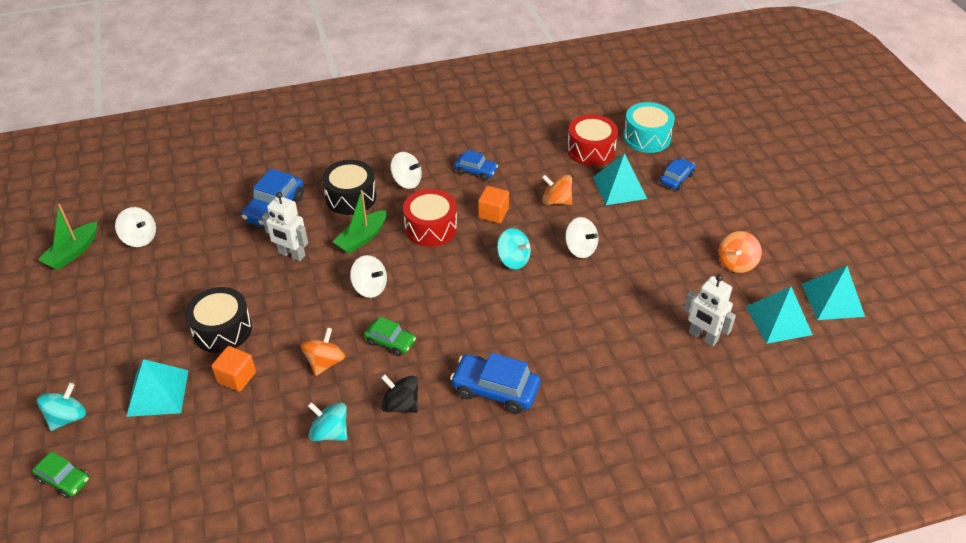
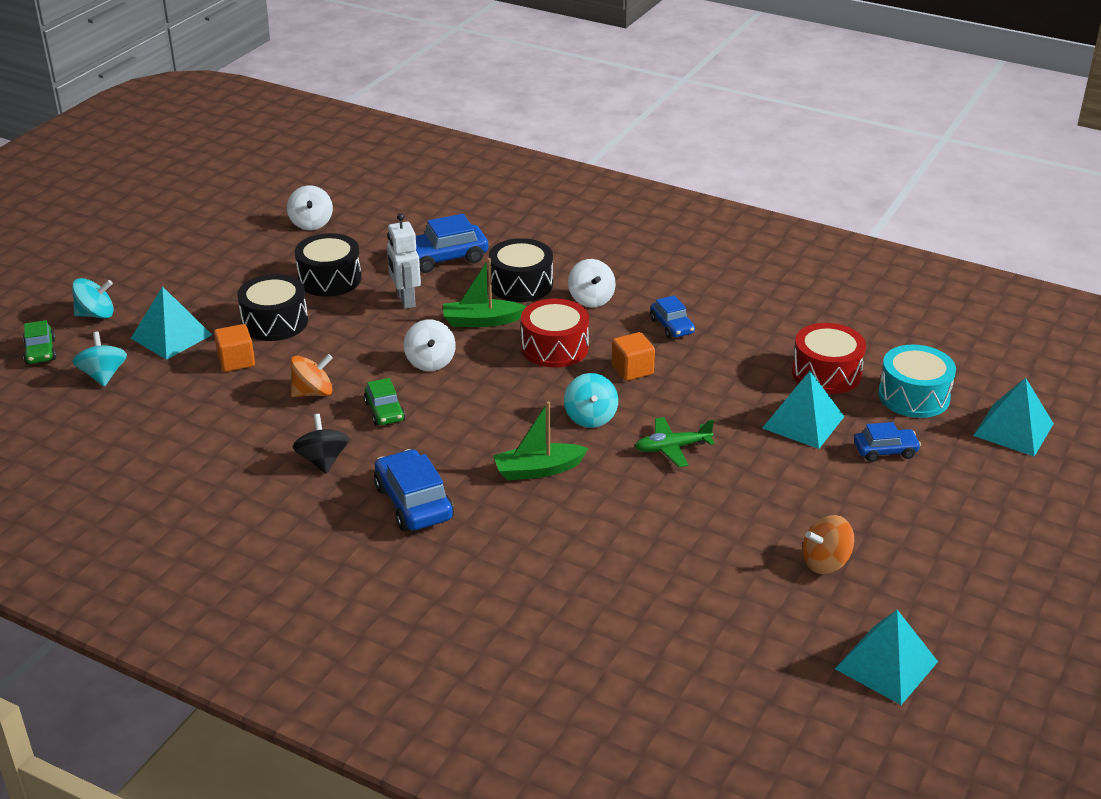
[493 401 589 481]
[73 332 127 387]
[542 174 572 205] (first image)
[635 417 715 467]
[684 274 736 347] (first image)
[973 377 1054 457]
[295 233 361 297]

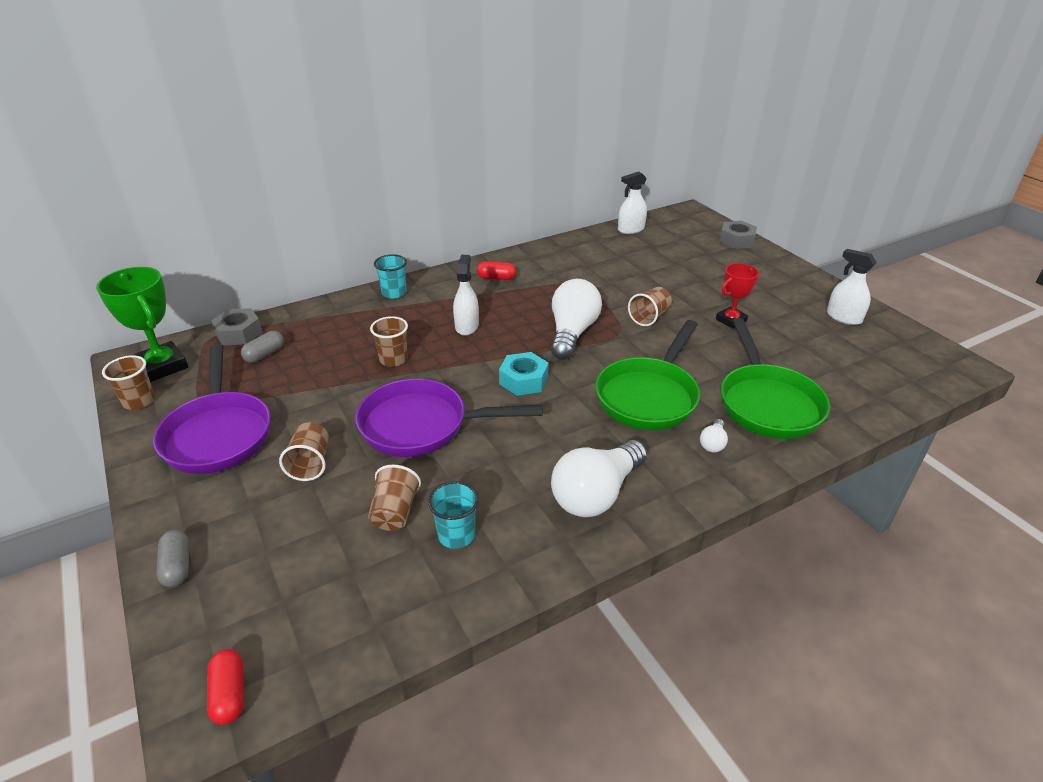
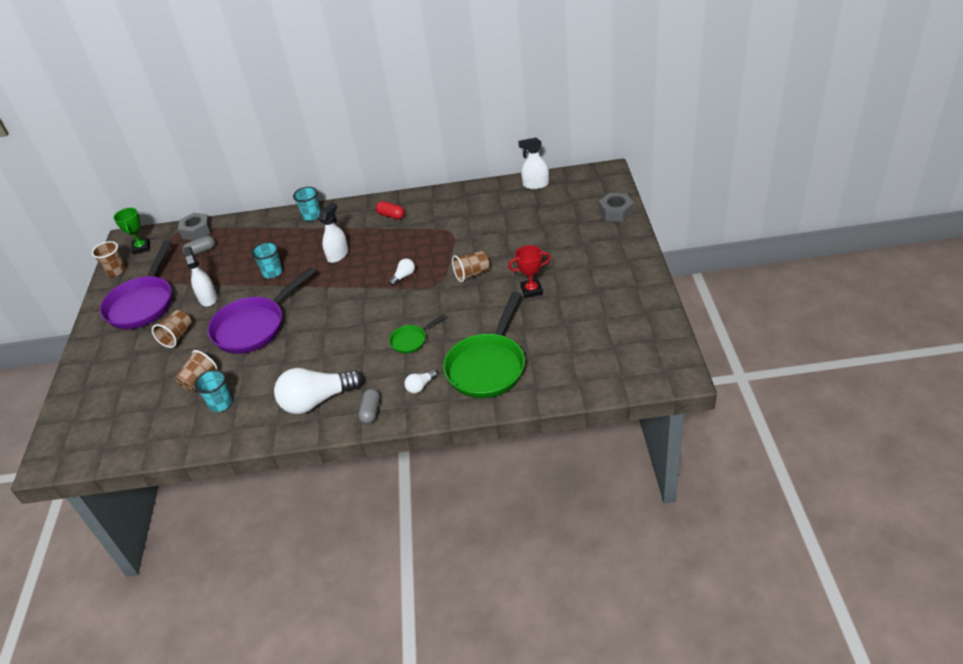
[113 208 150 254]
[358 388 380 424]
[207 649 244 725] (first image)
[208 267 316 354]
[251 242 282 278]
[499 352 549 396] (first image)
[389 258 415 286]
[389 314 446 354]
[183 246 217 307]

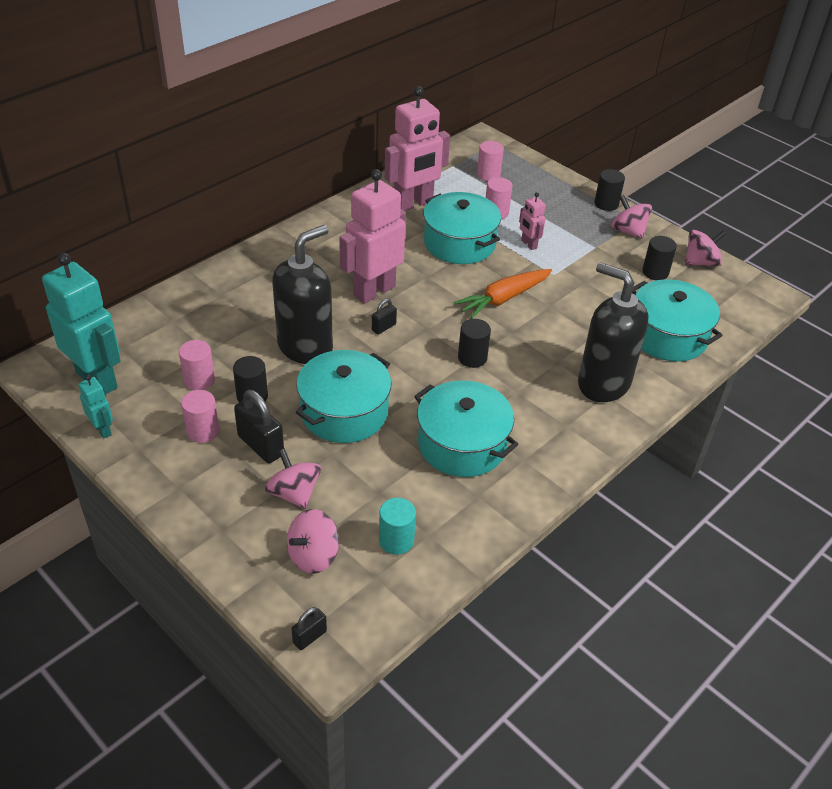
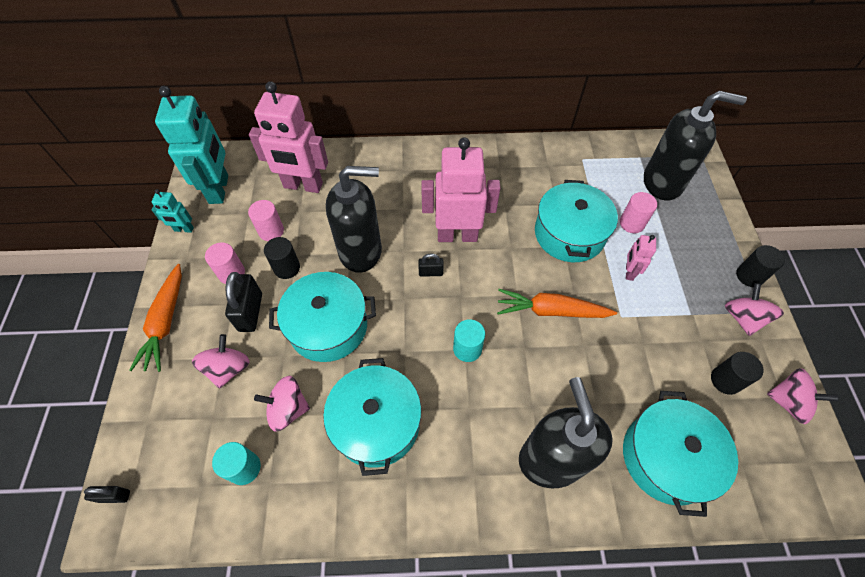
[151 189 194 233]
[254 376 310 432]
[249 81 328 193]
[453 319 485 362]
[644 91 747 201]
[129 264 182 372]

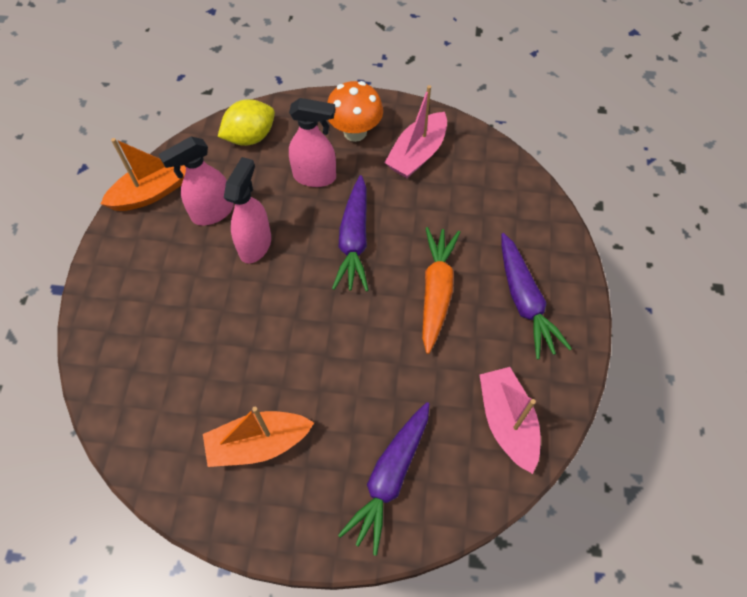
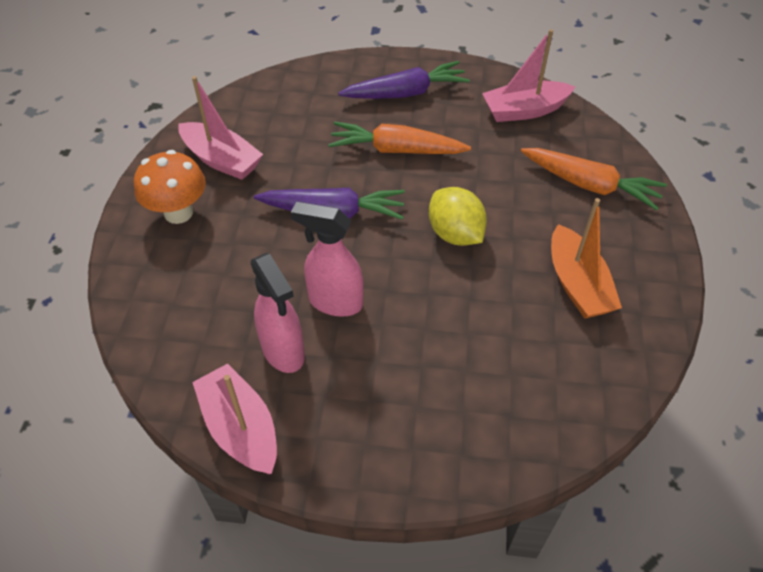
[192 364 277 474]
[429 187 487 246]
[289 98 336 187] (first image)
[521 148 667 211]

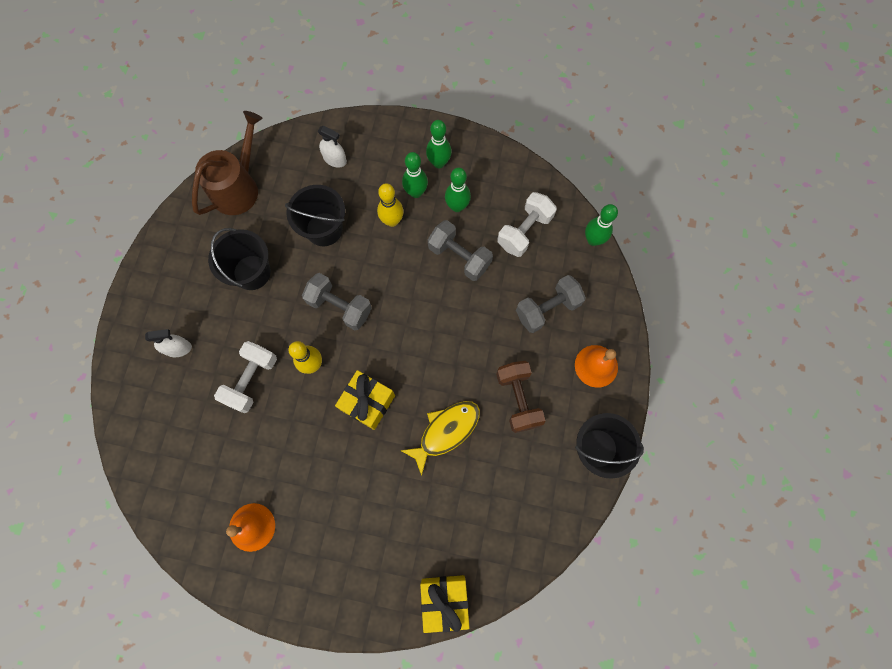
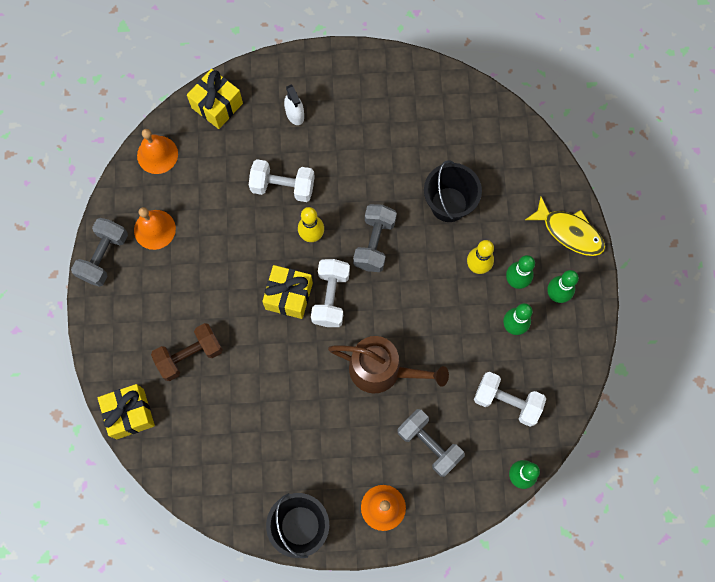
[328 336 449 393]
[208 228 271 290] (first image)
[318 126 347 168] (first image)
[525 197 605 256]
[71 218 128 287]
[151 323 223 381]
[137 129 178 174]
[187 69 243 129]
[311 259 350 327]

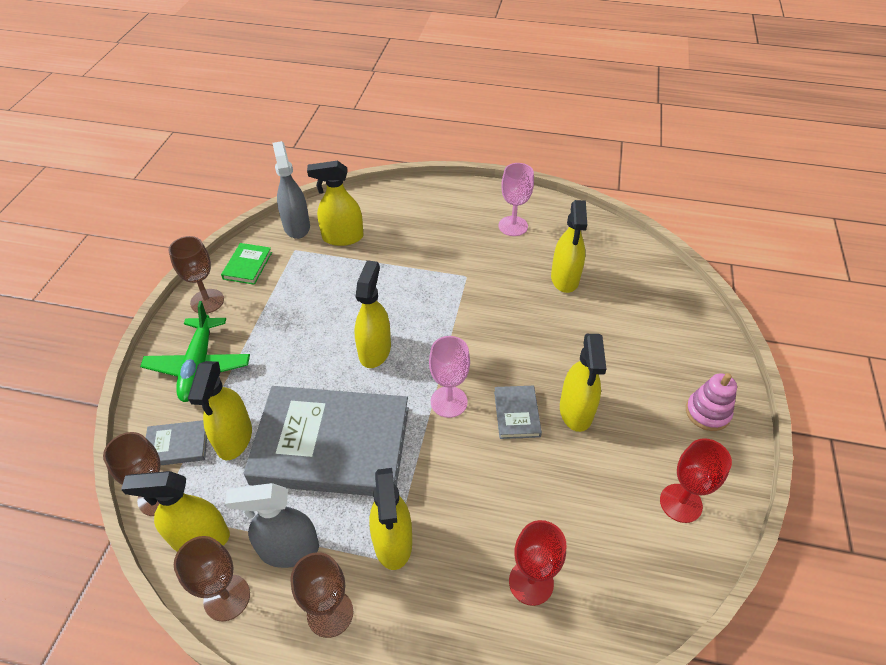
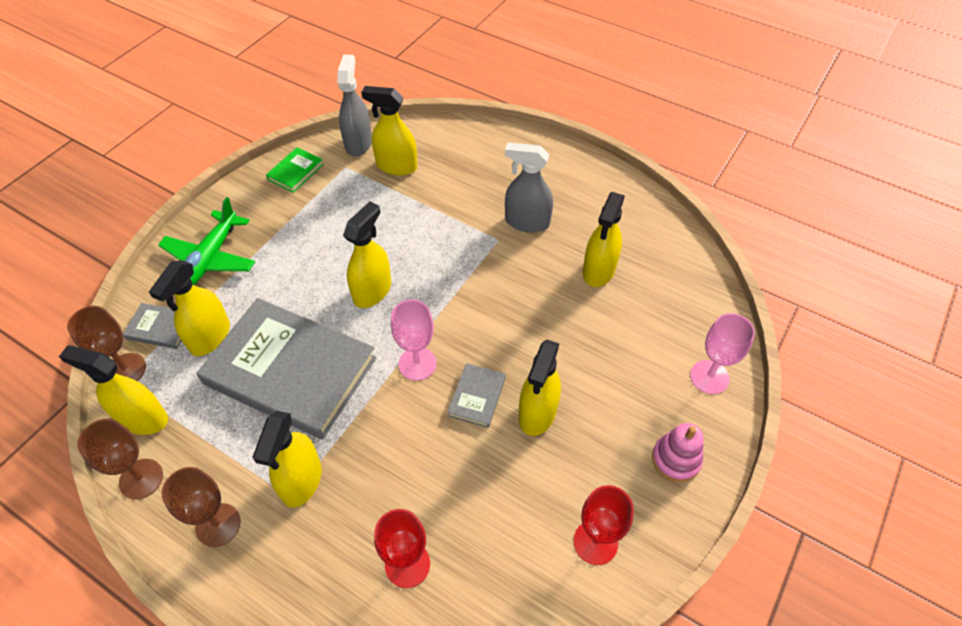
[168 236 224 314] (first image)
[505 142 553 233]
[690 313 755 394]

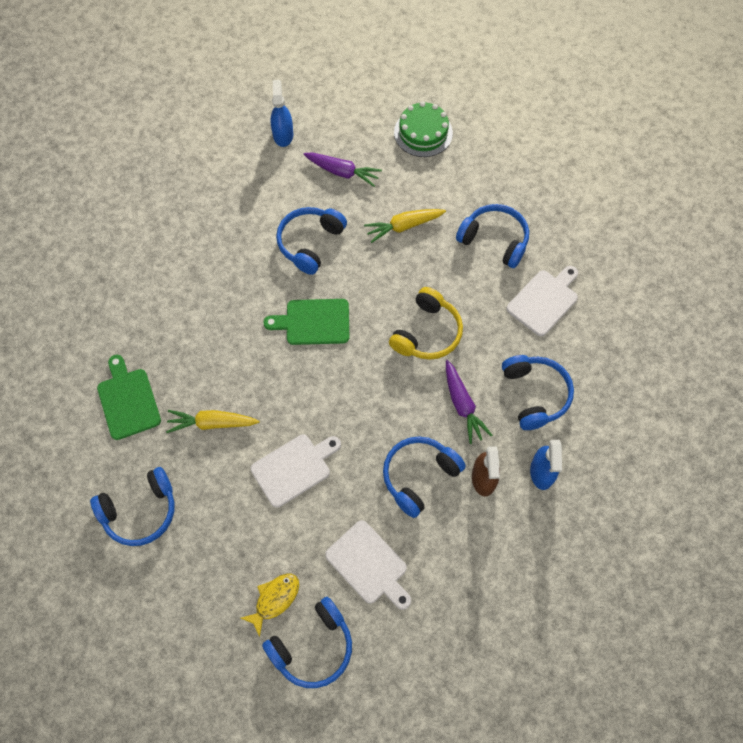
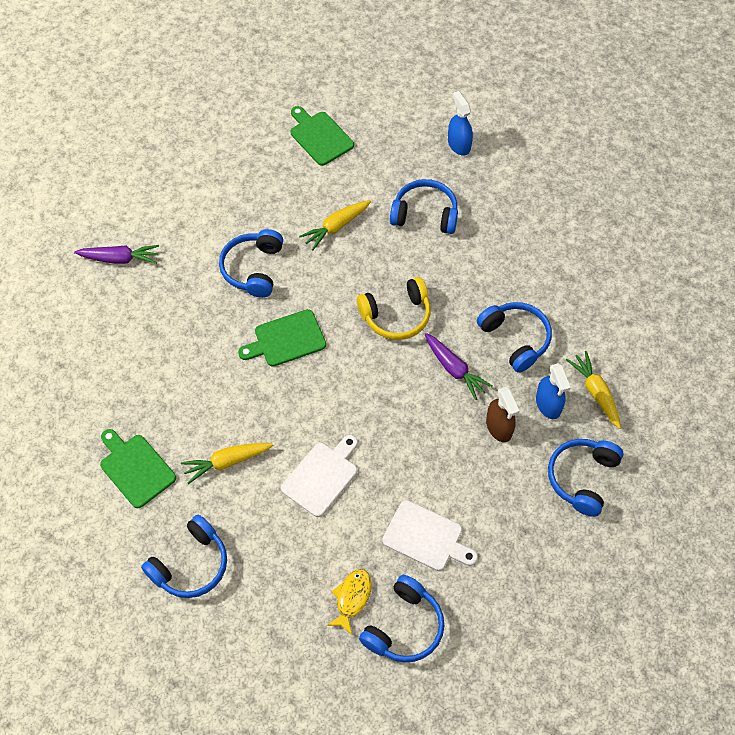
[448 91 473 156]
[74 245 159 264]
[548 439 623 517]
[357 277 431 340]
[290 106 354 166]
[507 266 578 336] (first image)
[566 351 621 429]

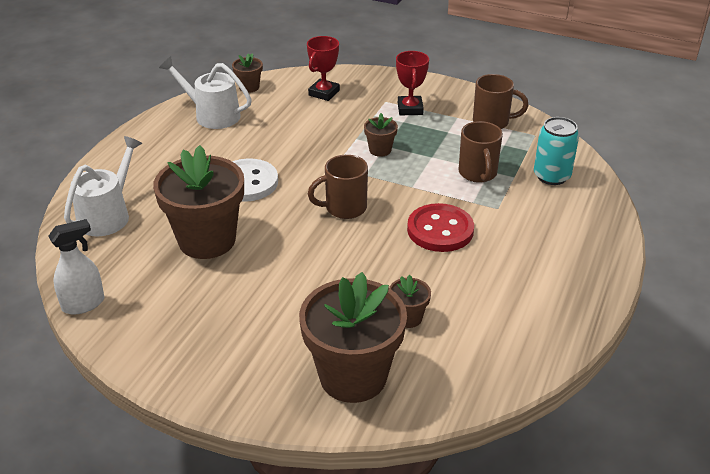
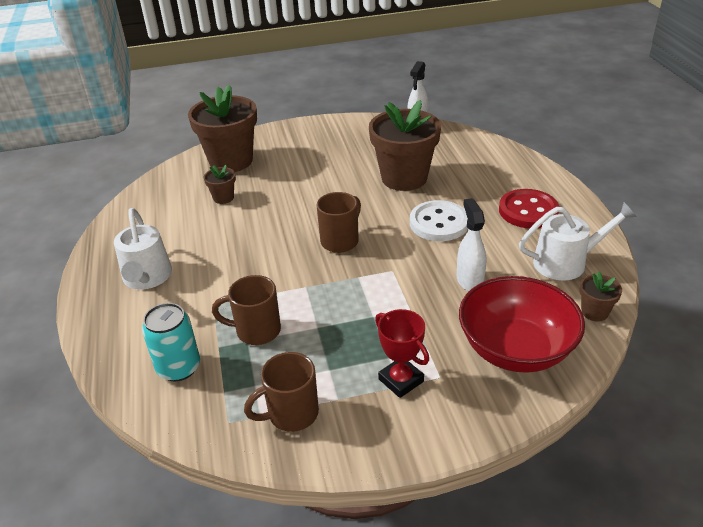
[114 208 172 290]
[459 276 585 373]
[364 113 398 157] (first image)
[499 189 559 228]
[212 275 281 345]
[457 198 486 292]

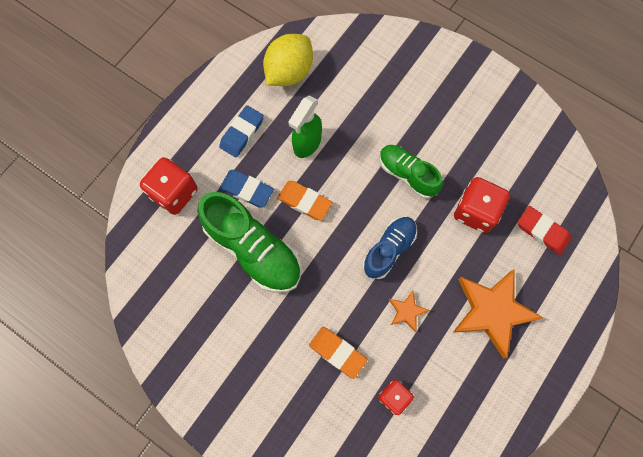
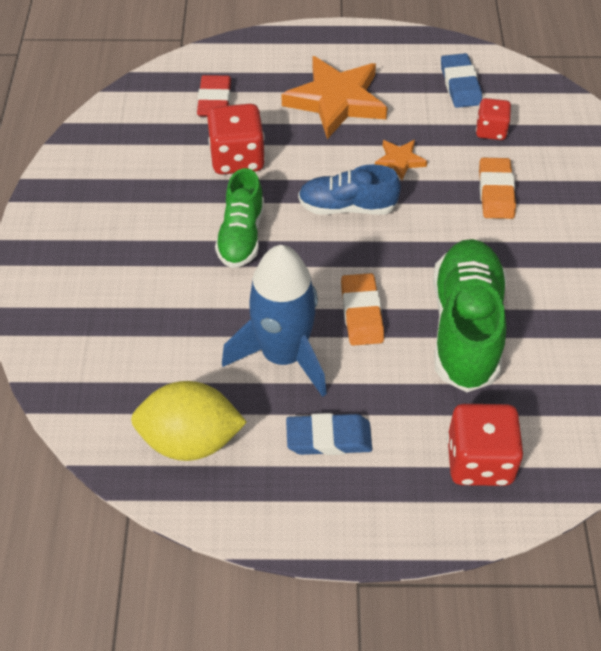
[441 53 482 108]
[222 245 327 397]

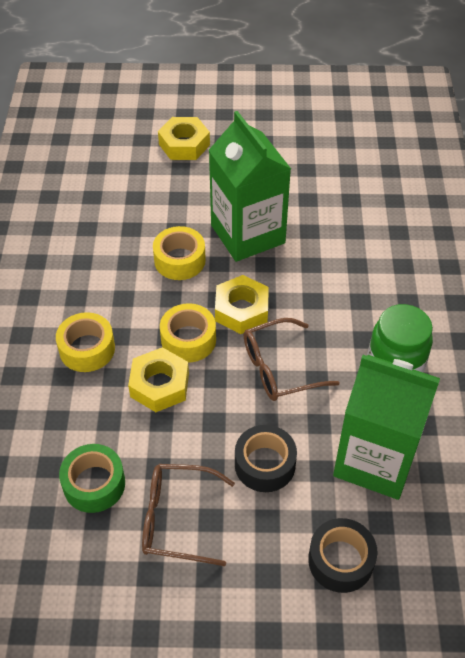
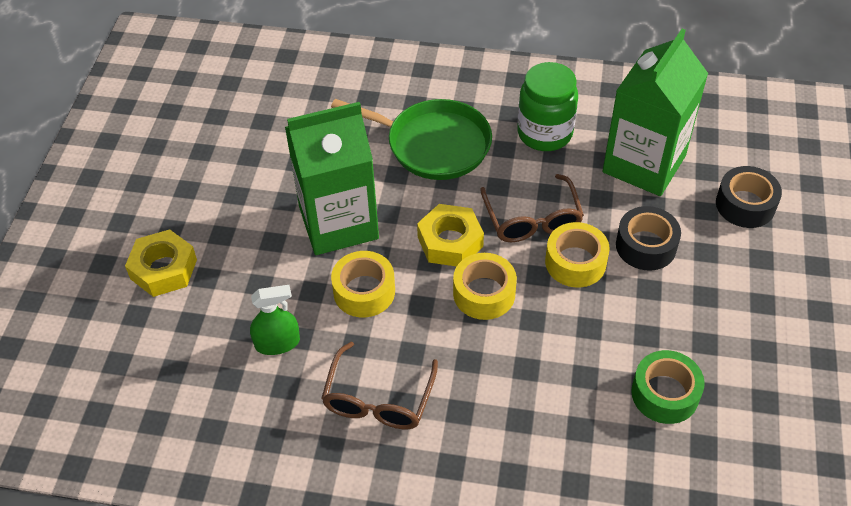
[545 222 610 287]
[128 347 189 412] (first image)
[321 342 438 429]
[250 285 300 355]
[331 99 492 180]

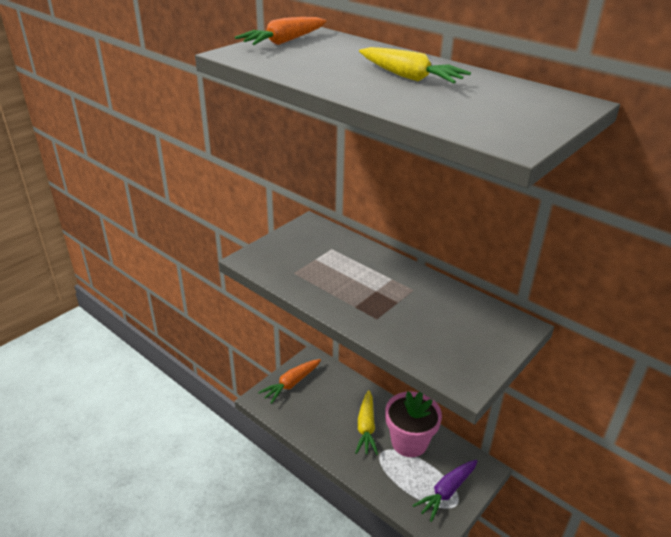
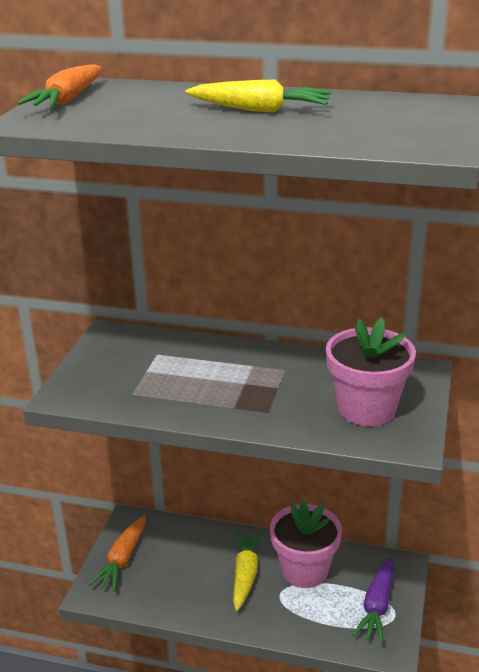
[233 530 264 611]
[326 318 416 426]

